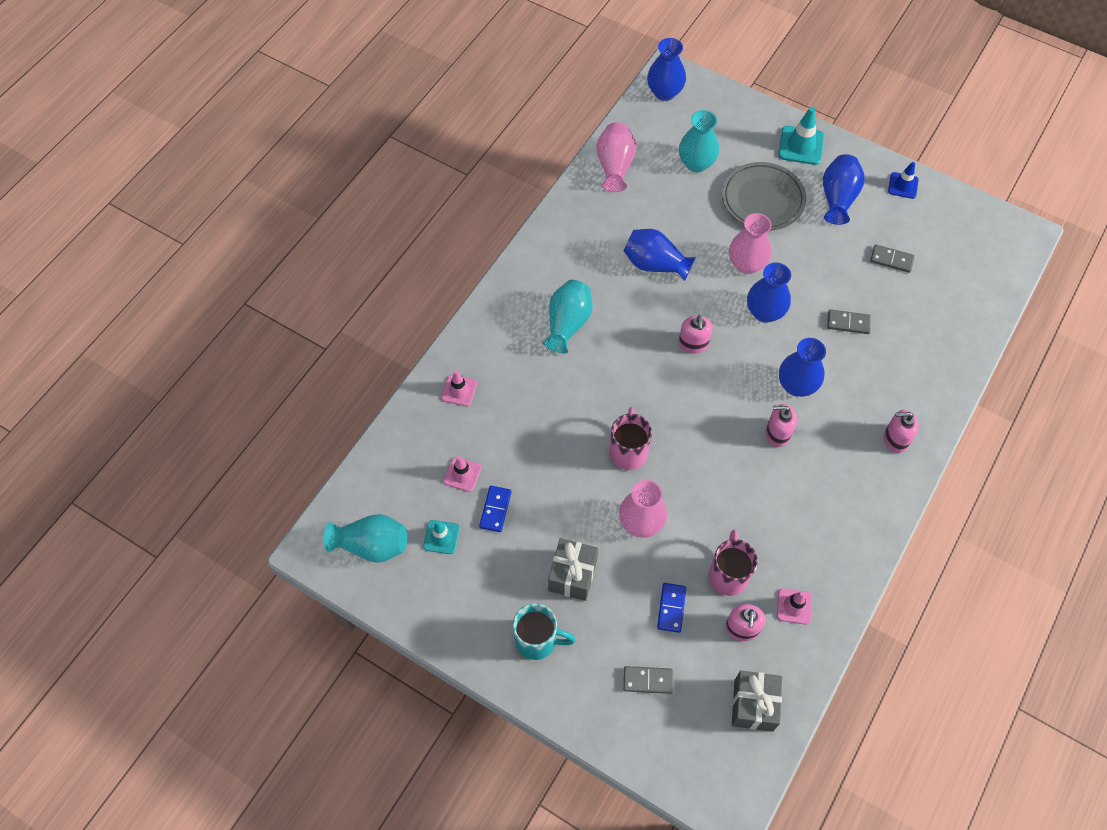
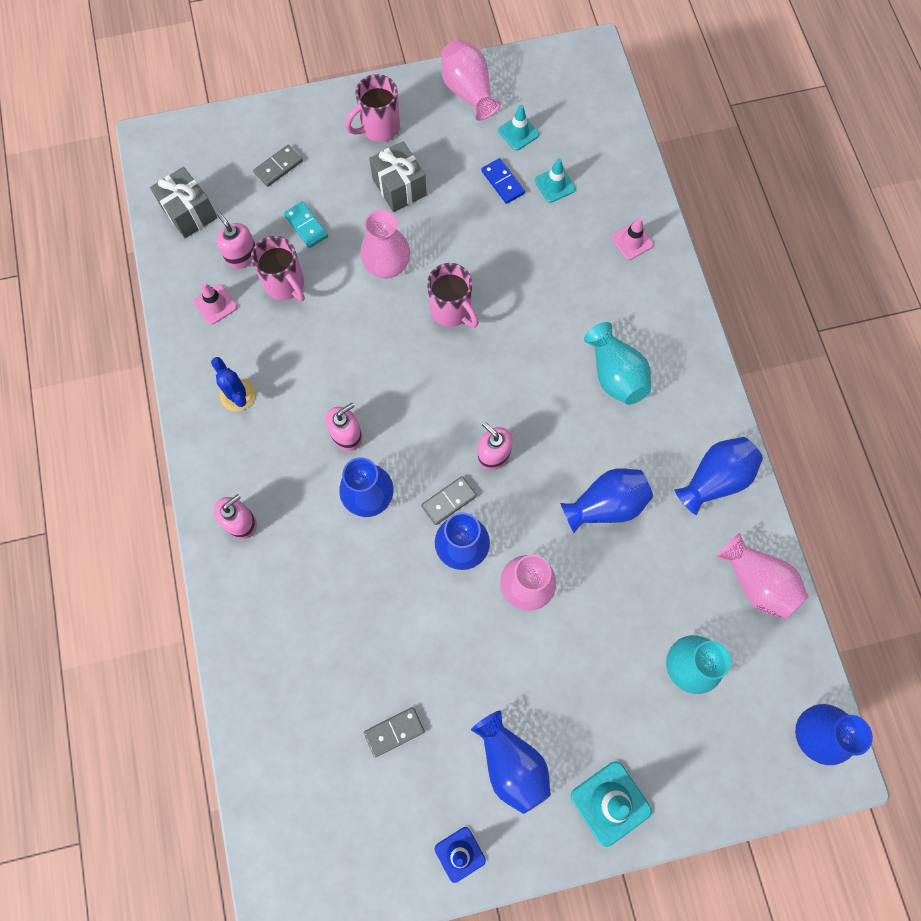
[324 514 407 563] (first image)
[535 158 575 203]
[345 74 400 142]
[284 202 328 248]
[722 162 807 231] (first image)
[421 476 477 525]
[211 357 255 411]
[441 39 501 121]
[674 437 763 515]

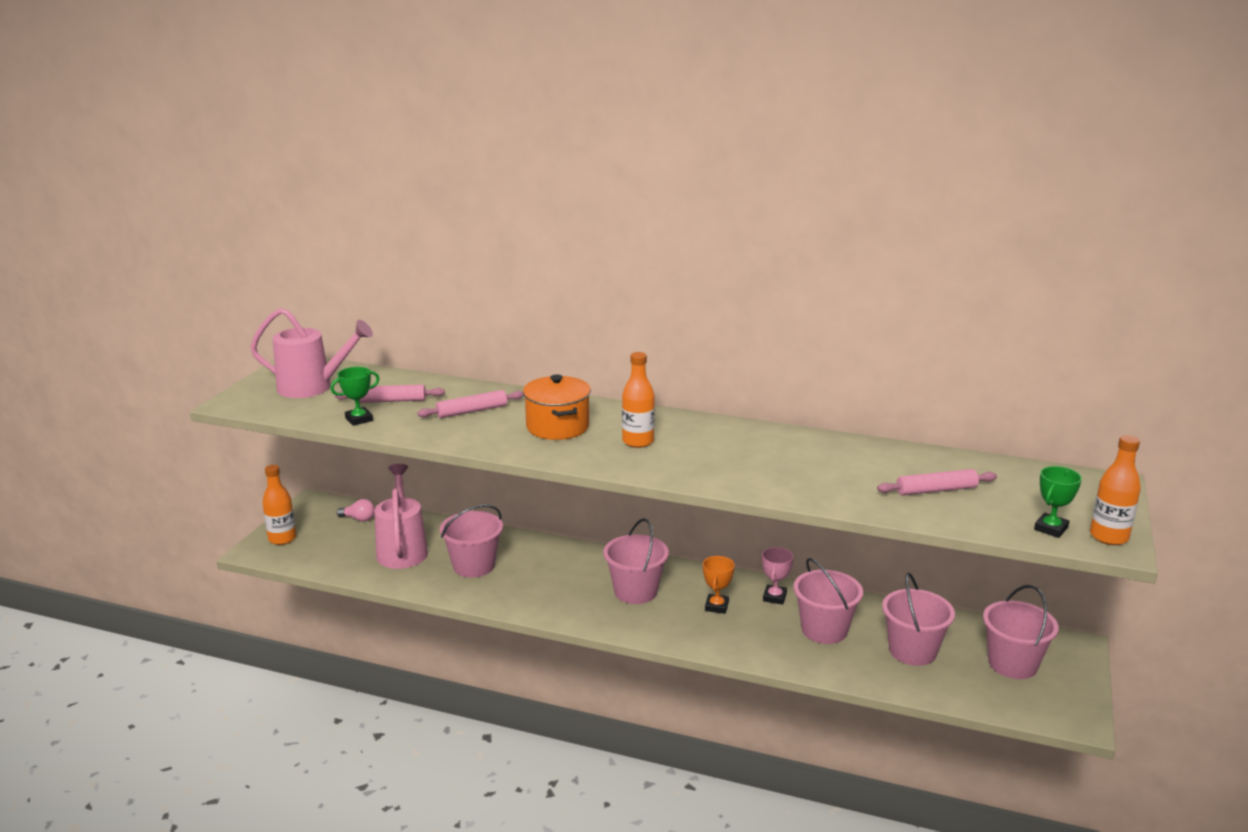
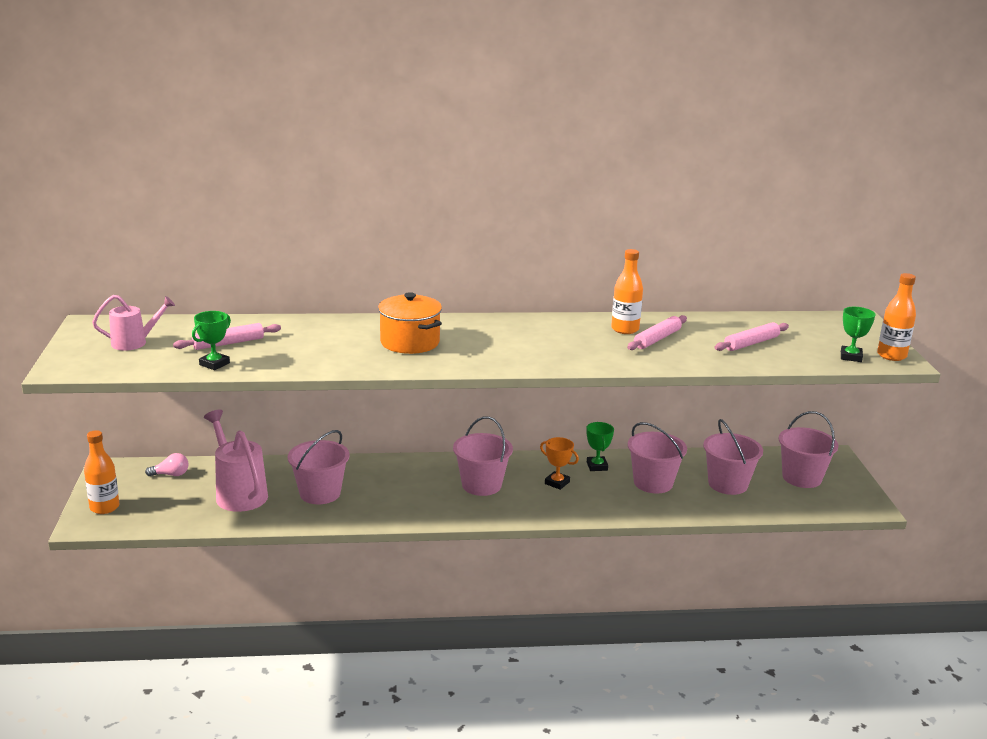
[92 295 175 351]
[627 315 687 350]
[611 249 643 334]
[540 437 579 490]
[586 422 614 471]

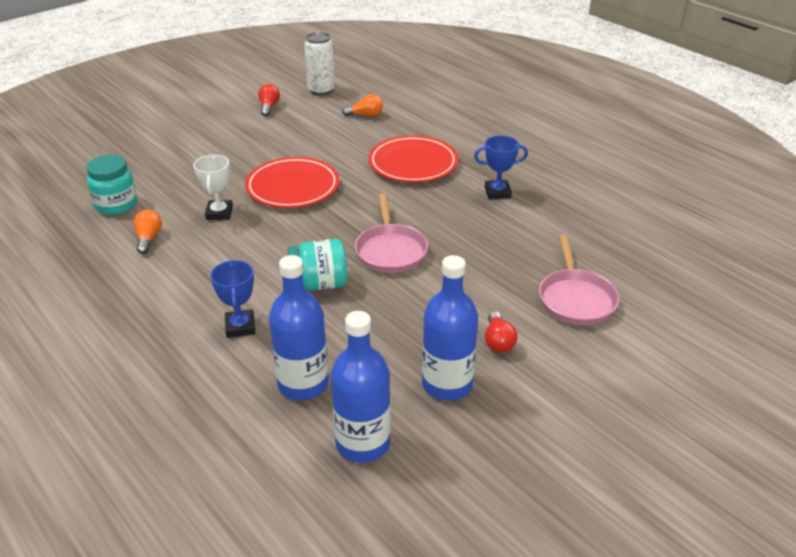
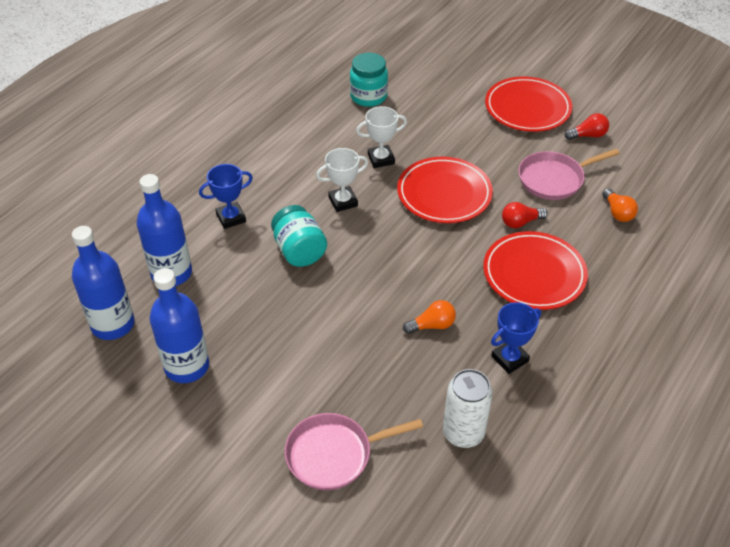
[403 300 456 334]
[443 369 493 448]
[518 149 620 200]
[491 302 541 374]
[502 202 548 228]
[316 148 368 212]
[485 77 572 132]

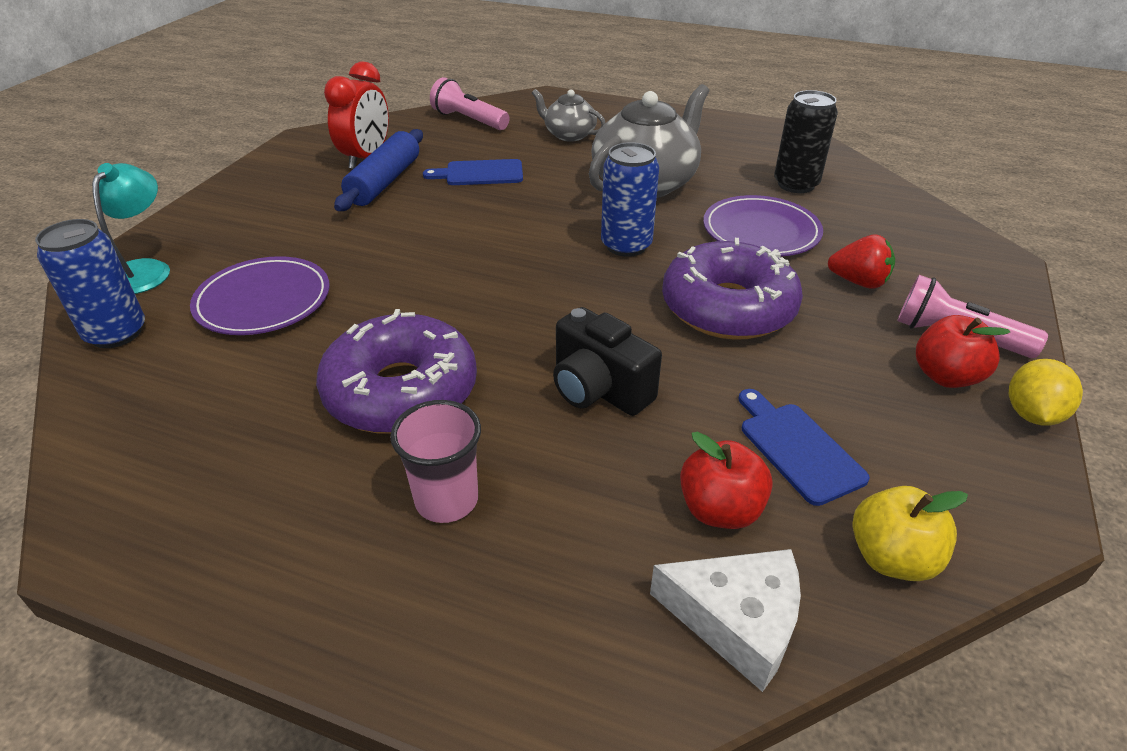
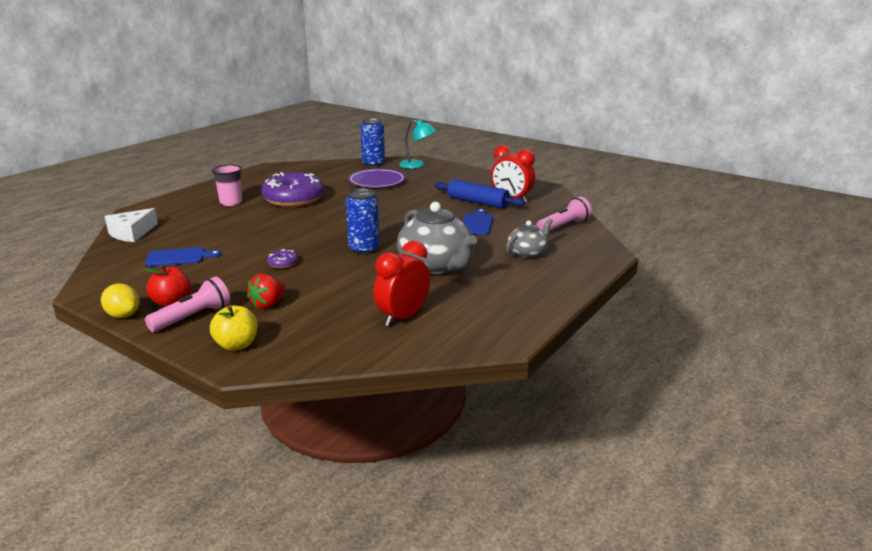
[553 307 662 416] (first image)
[267 249 298 268]
[680 432 773 529] (first image)
[703 195 823 256] (first image)
[373 241 430 327]
[210 305 258 351]

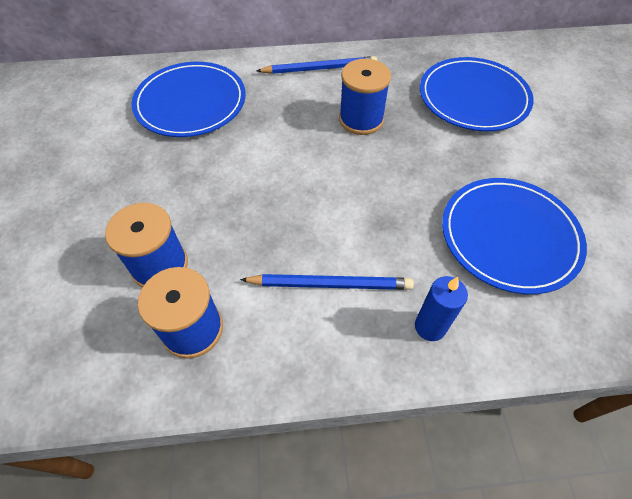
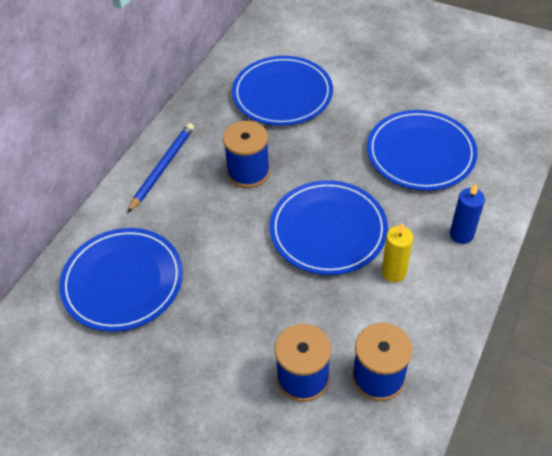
[382 223 413 282]
[270 180 388 275]

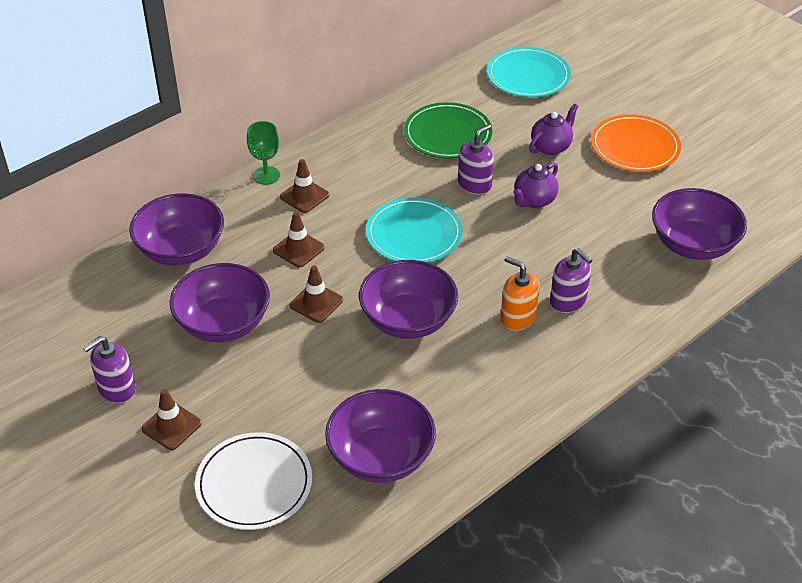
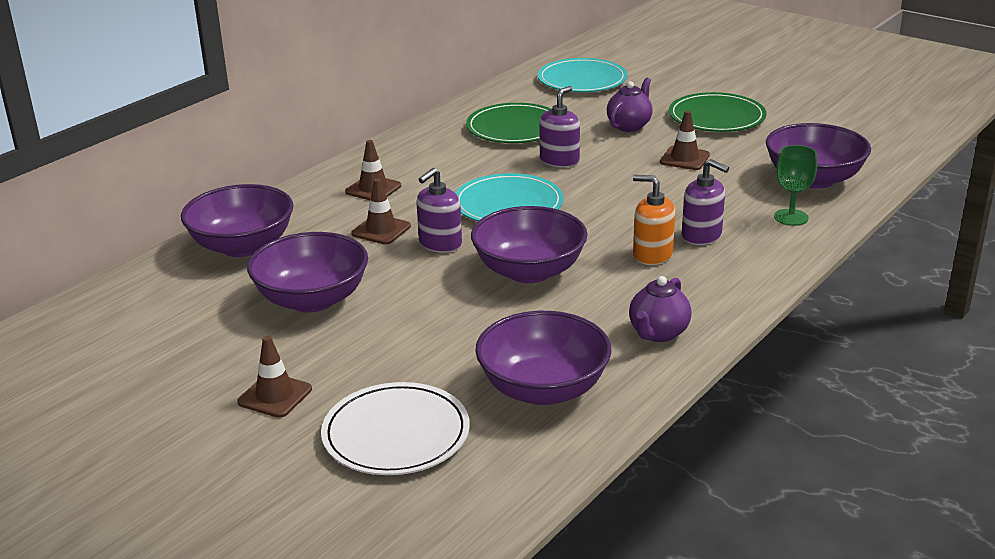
[416 168 462 253]
[774 145 817 226]
[660 111 710 170]
[629 276 691 342]
[669 92 767 132]

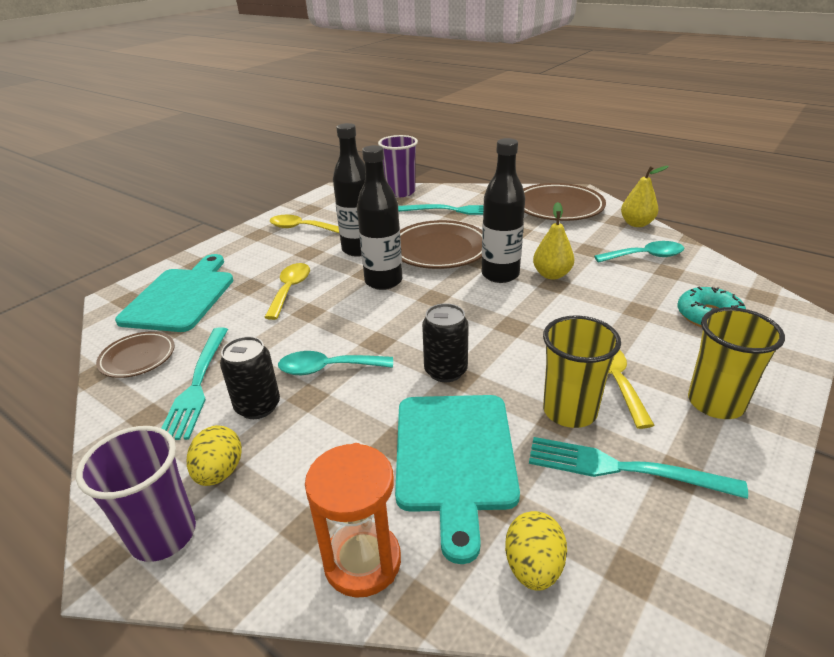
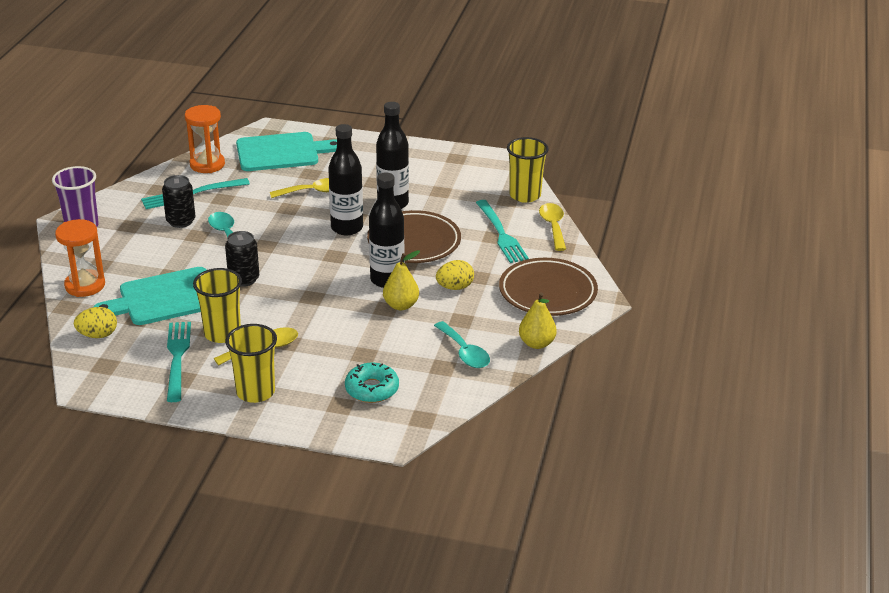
[185 105 225 173]
[436 260 474 290]
[539 203 566 251]
[507 137 548 203]

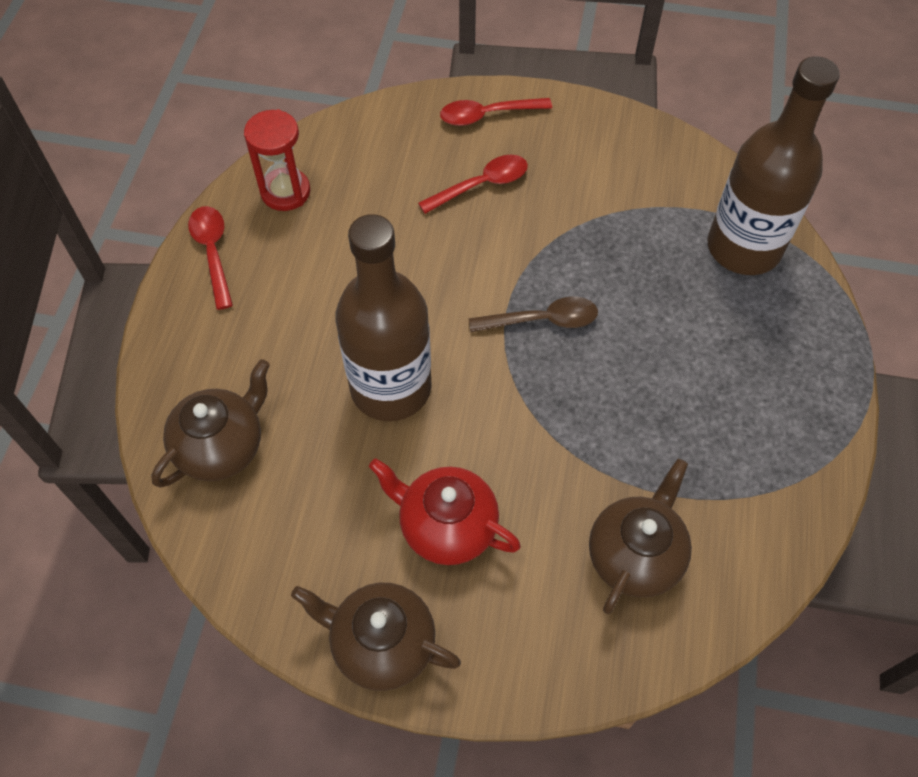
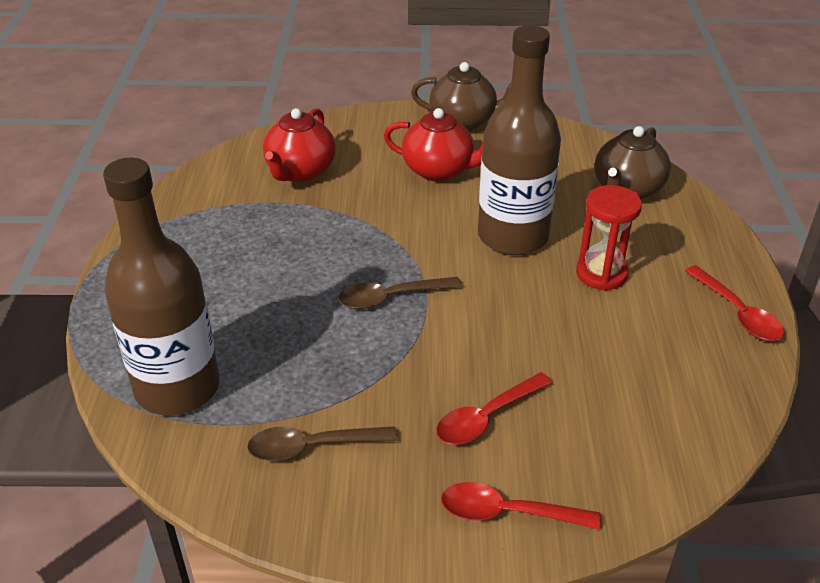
[576 185 642 291]
[441 482 600 530]
[263 108 336 182]
[247 426 397 461]

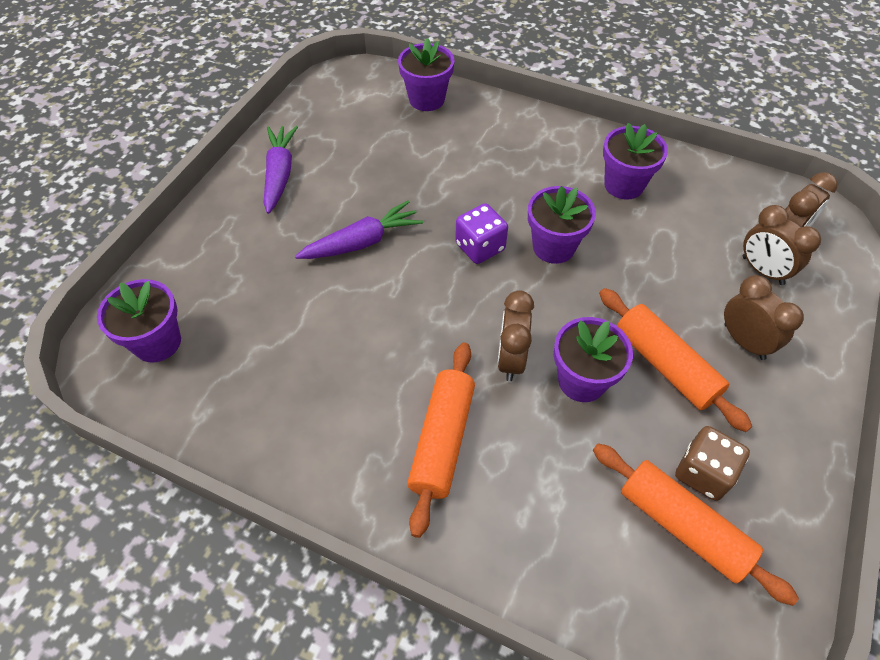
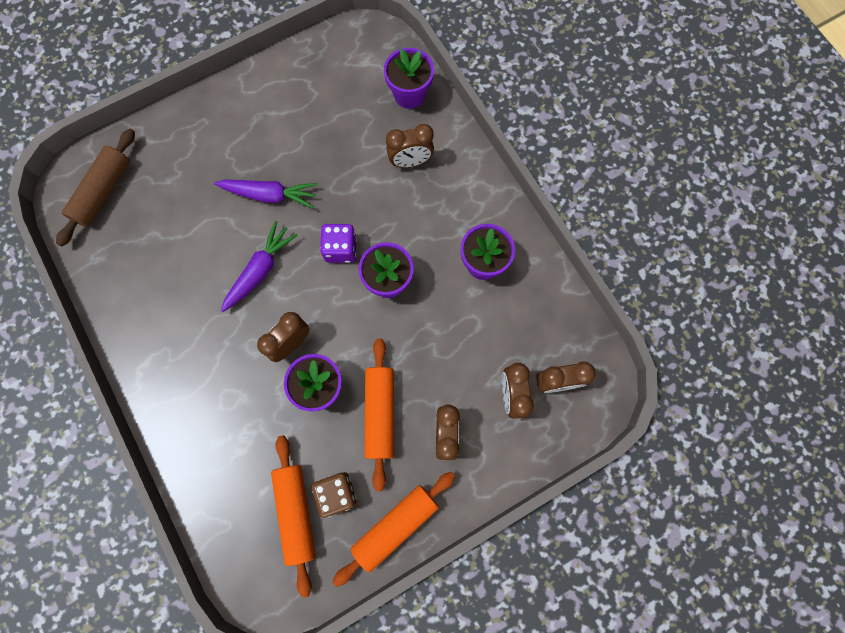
[56 129 135 247]
[221 221 298 312]
[332 472 455 587]
[386 124 434 167]

